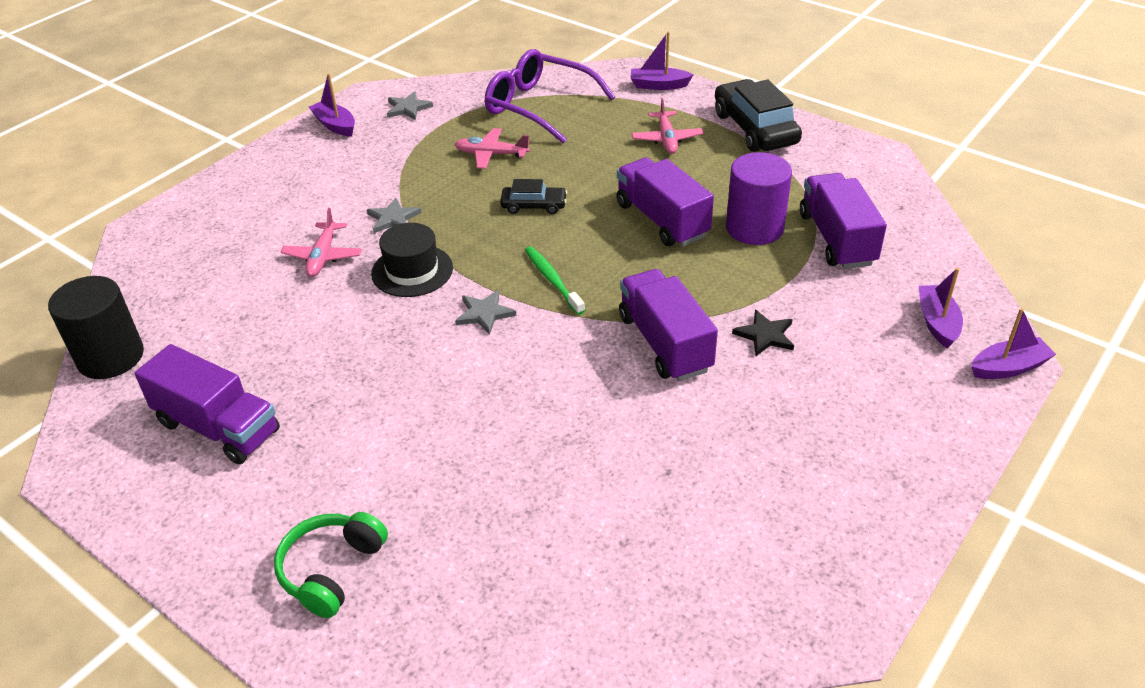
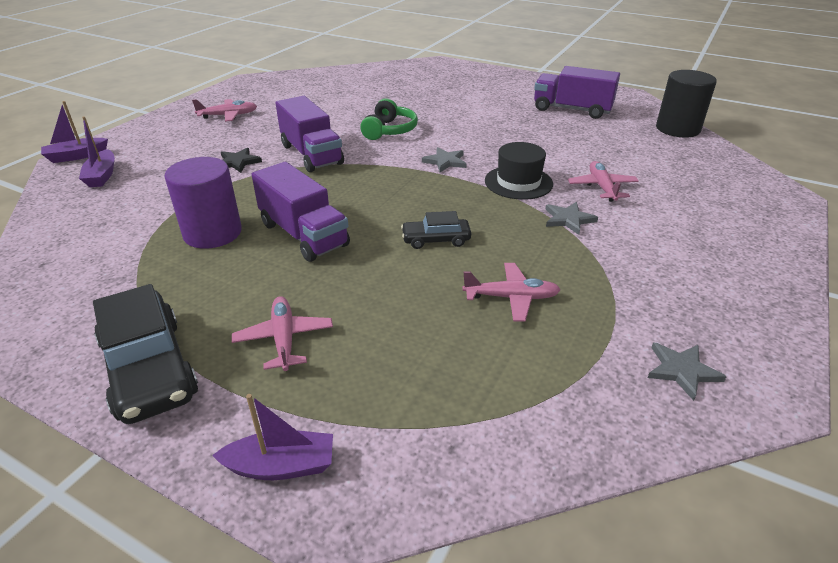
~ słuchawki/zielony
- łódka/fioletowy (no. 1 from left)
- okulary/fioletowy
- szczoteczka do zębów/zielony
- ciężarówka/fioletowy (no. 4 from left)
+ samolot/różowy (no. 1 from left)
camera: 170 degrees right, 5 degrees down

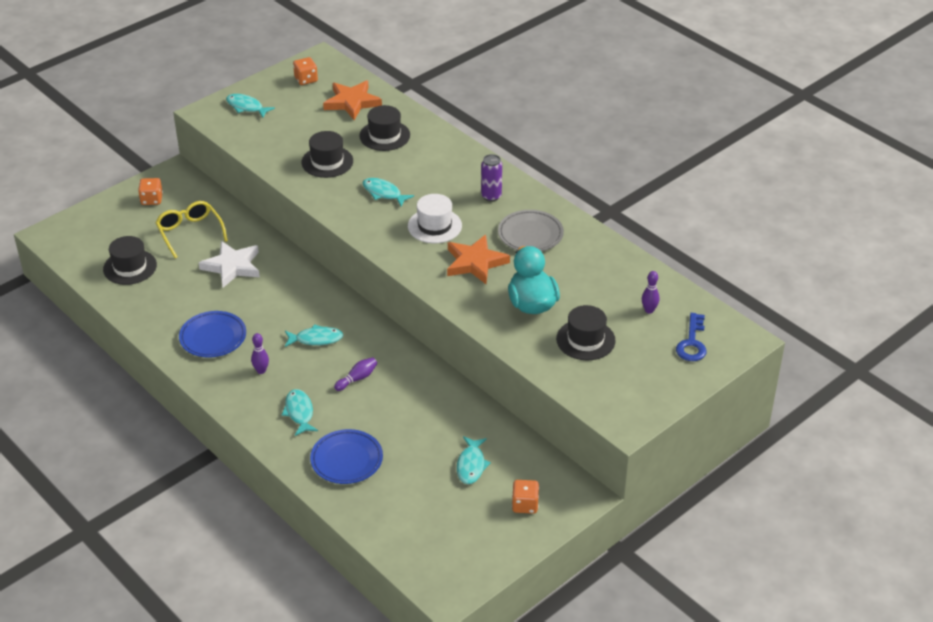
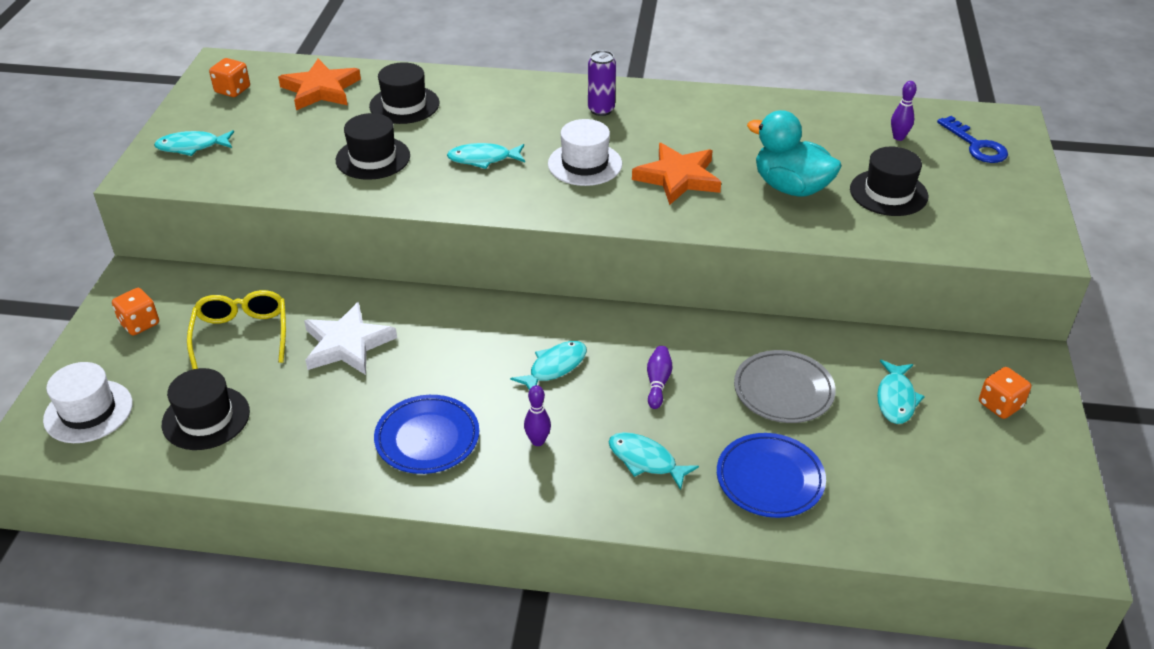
~ okulary/żółty 60 degrees clockwise
~ ryba/turkusowy (no. 5 from left) 45 degrees clockwise
~ talerz/szary
+ kapelusz/biały (no. 1 from left)
camera: 40 degrees left, 0 degrees up

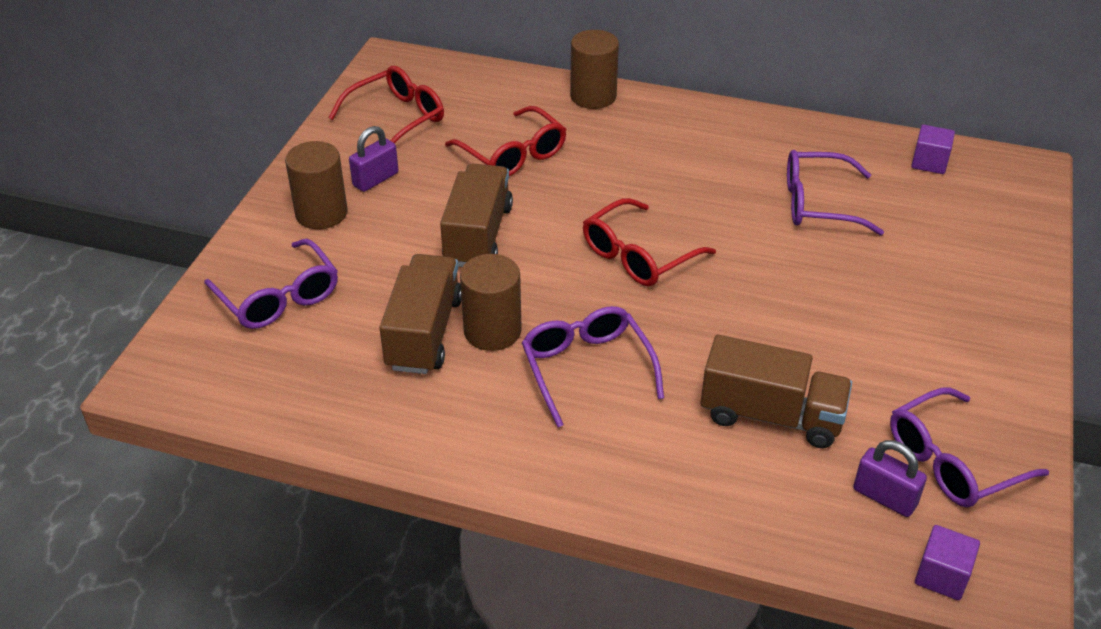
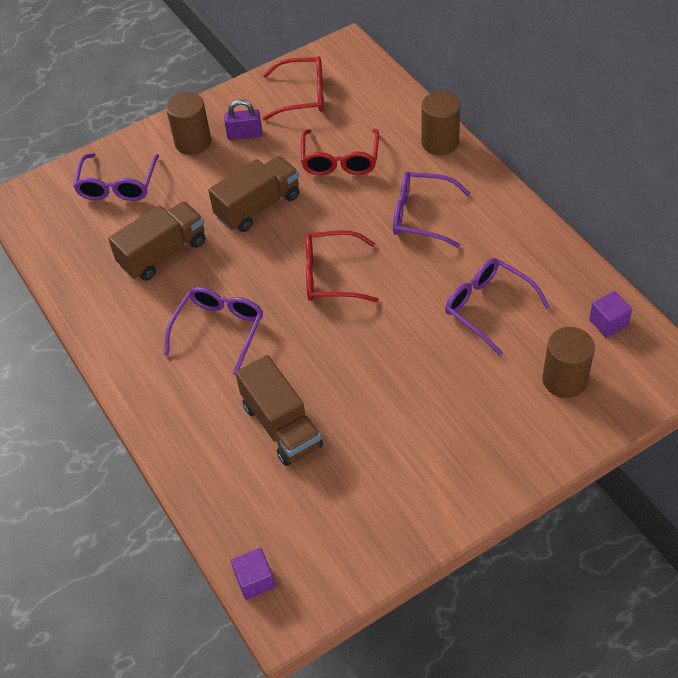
~ walec/brązowy (no. 2 from left in the first image) to walec/brązowy (no. 3 from left)
- kłódka/fioletowy (no. 2 from left)
~ okulary/fioletowy (no. 4 from left in the first image) to okulary/fioletowy (no. 3 from left)
camera: 45 degrees right, 10 degrees up

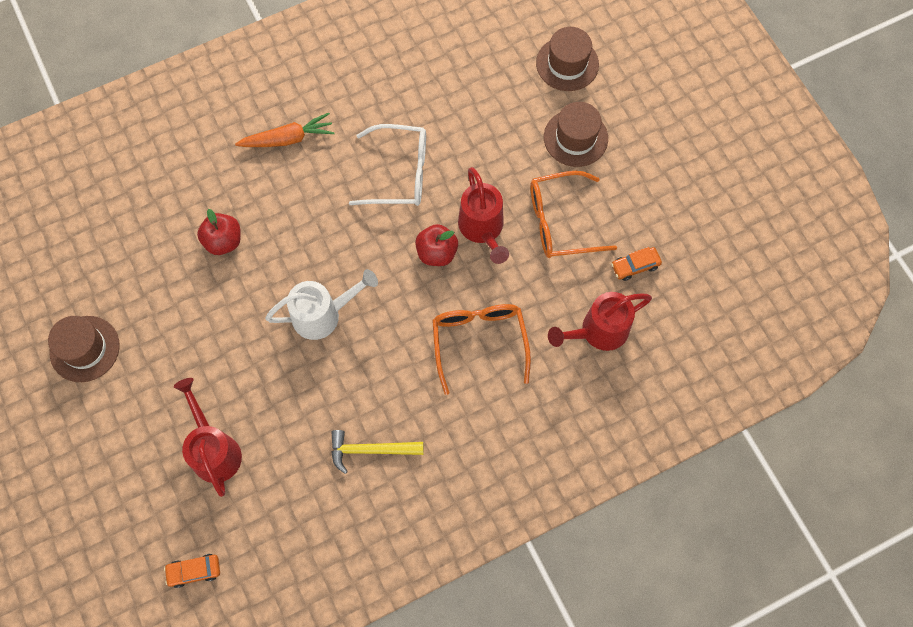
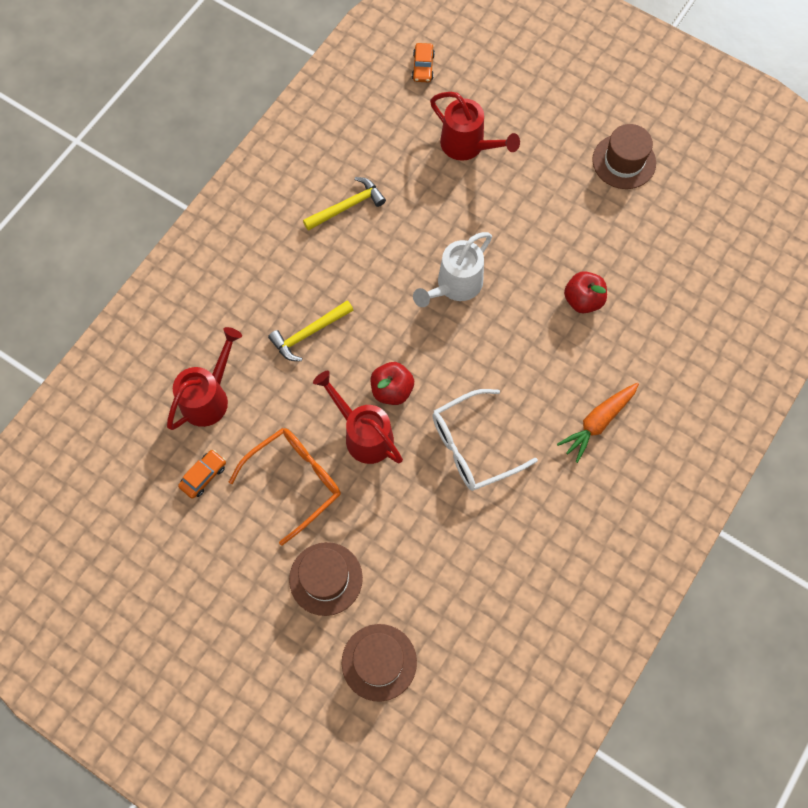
~ samochód/pomarańczowy (no. 1 from left in the first image) 135 degrees clockwise
~ okulary/pomarańczowy (no. 1 from left) to młotek/żółty (no. 1 from left)
camera: 150 degrees right, 0 degrees up

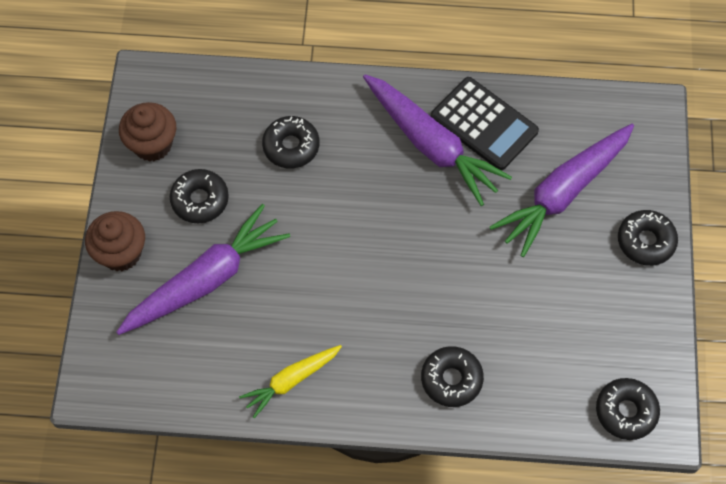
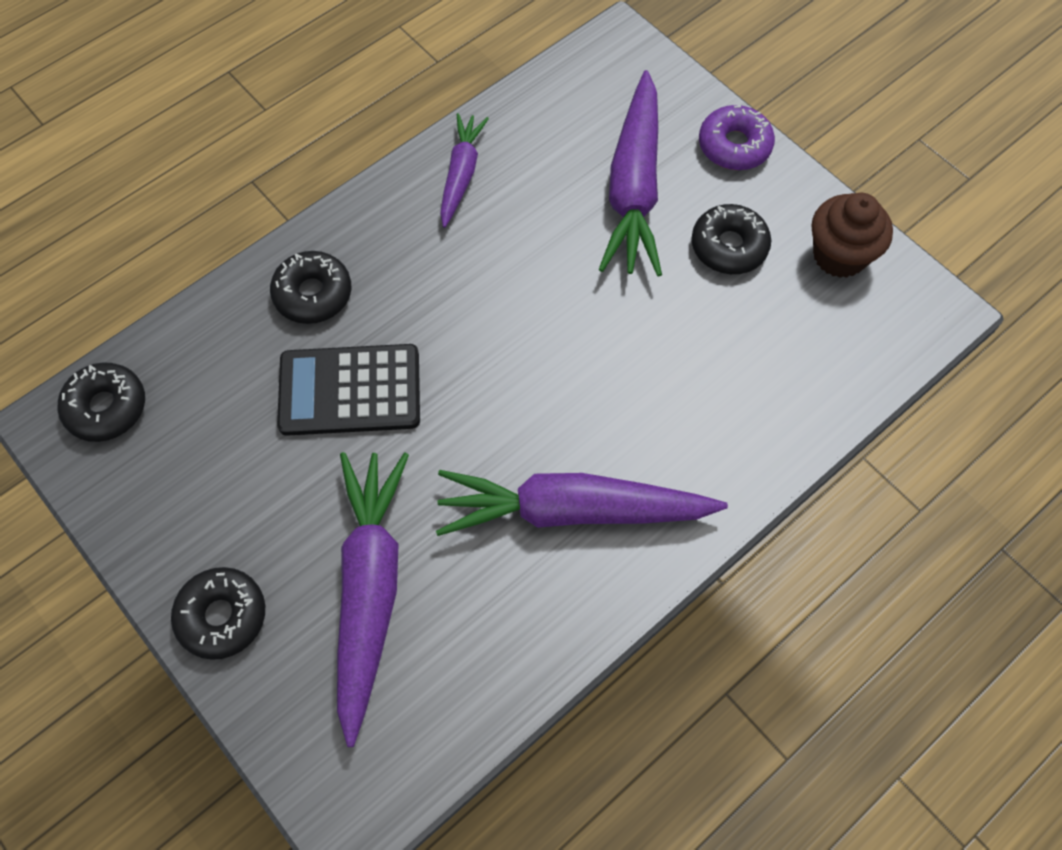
~ muffinka/brązowy (no. 1 from left) to donut/fioletowy
~ marchewka/żółty to marchewka/fioletowy (no. 2 from left)
- donut/czarny (no. 2 from left)
~ kalkulator/czarny
camera: 135 degrees right, 0 degrees up

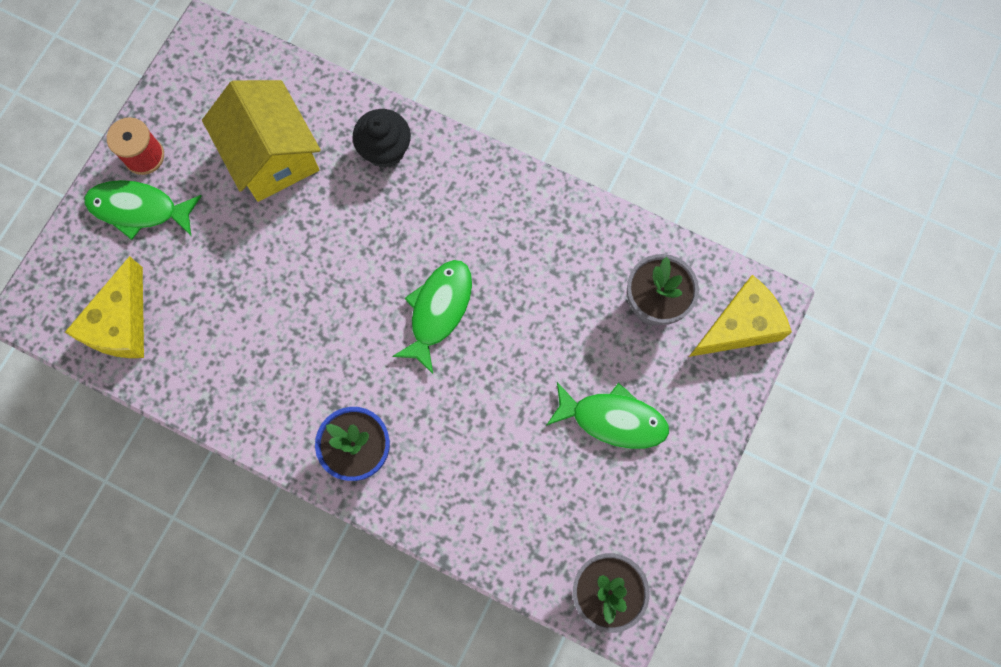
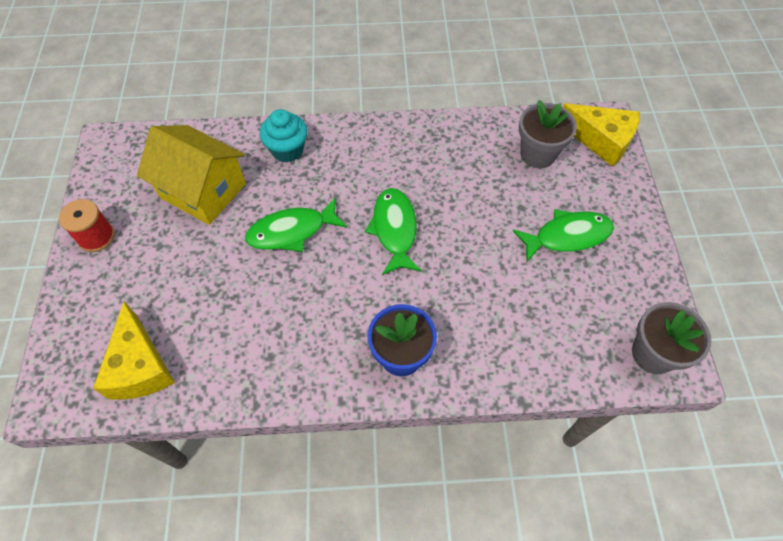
~ ryba/zielony (no. 1 from left)
~ muffinka/czarny to muffinka/turkusowy
~ ser/żółty (no. 2 from left) 90 degrees clockwise
camera: 30 degrees left, 15 degrees down

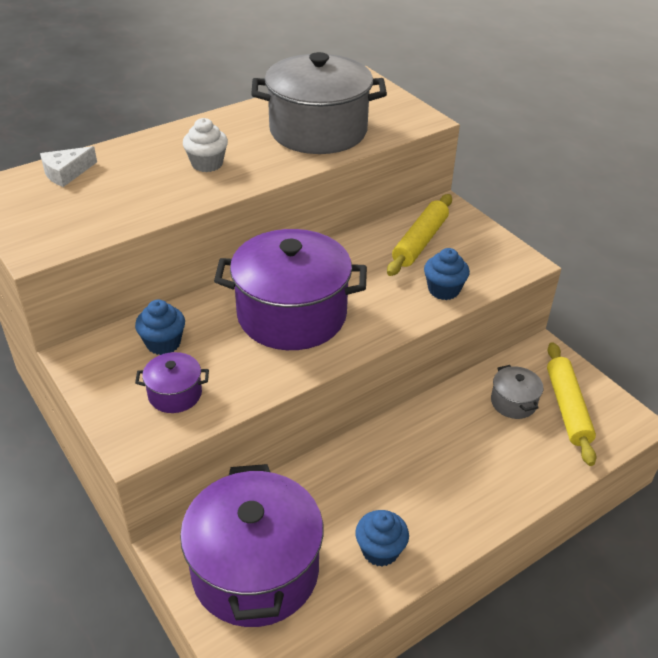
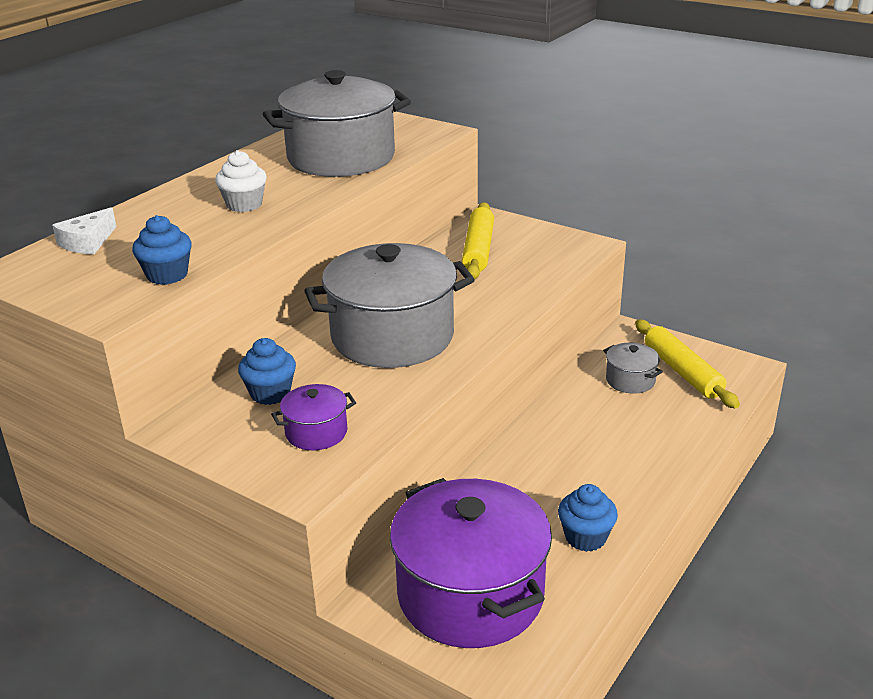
~ garnek/fioletowy (no. 3 from left) to garnek/szary (no. 2 from left)
~ muffinka/niebieski (no. 3 from left in the first image) to muffinka/niebieski (no. 1 from left)
camera: 20 degrees left, 10 degrees down

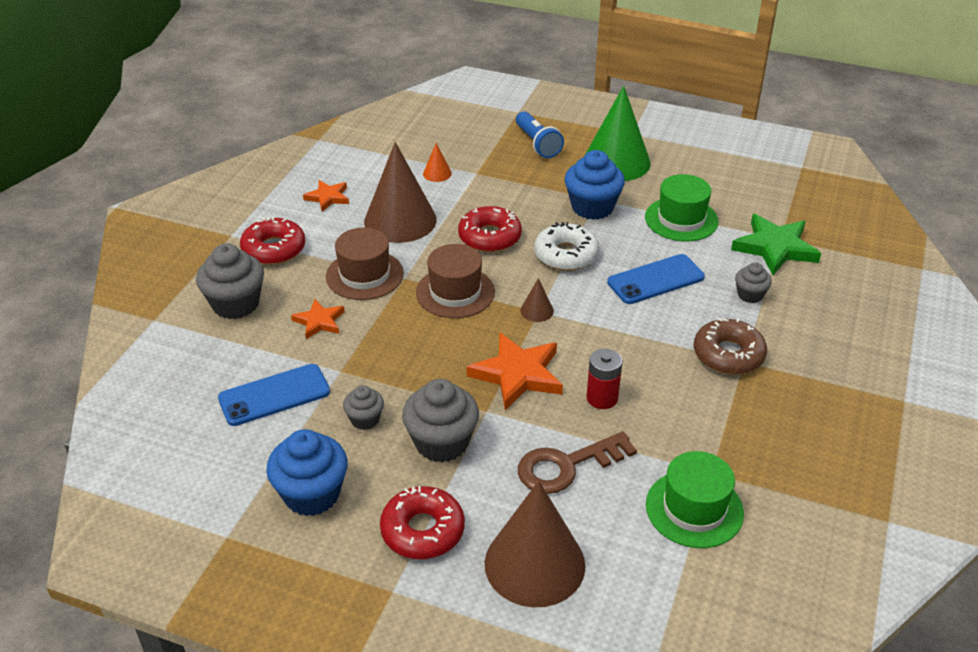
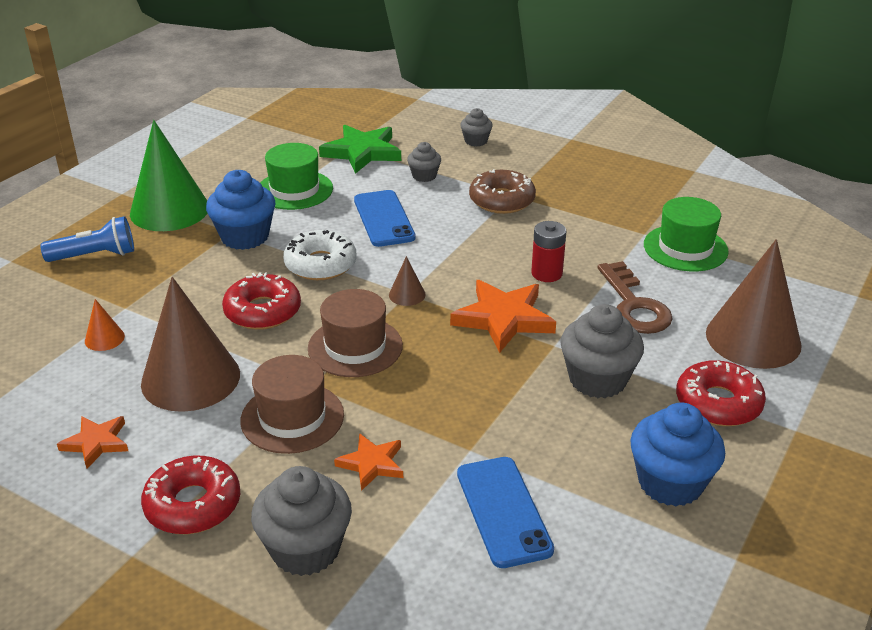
~ muffinka/szary (no. 2 from left in the first image) to muffinka/szary (no. 3 from left)
camera: 80 degrees left, 5 degrees down

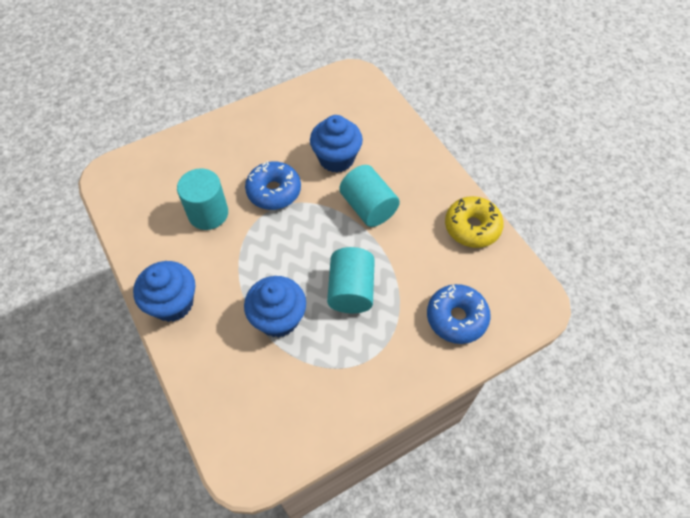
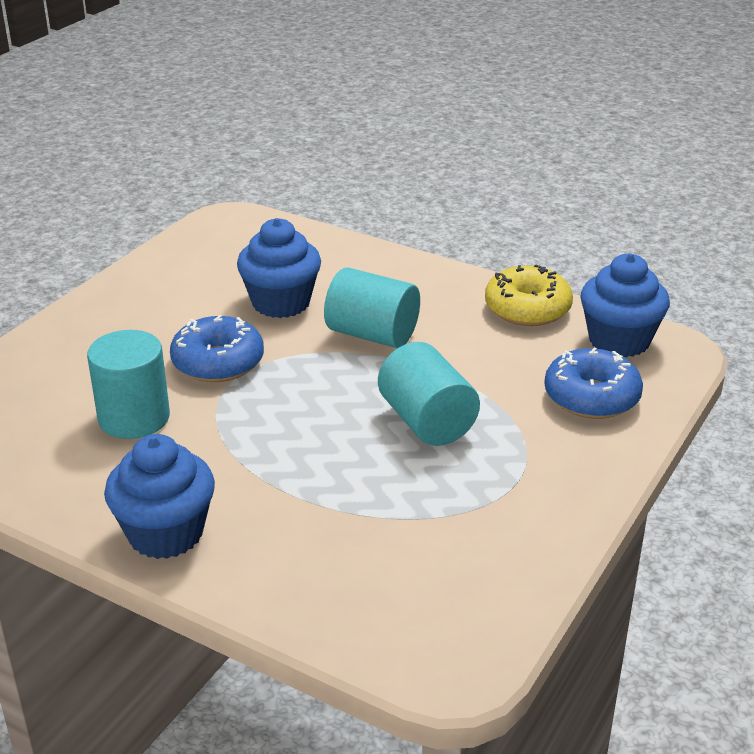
~ muffinka/niebieski (no. 2 from left in the first image) to muffinka/niebieski (no. 3 from left)
camera: 30 degrees left, 25 degrees down

